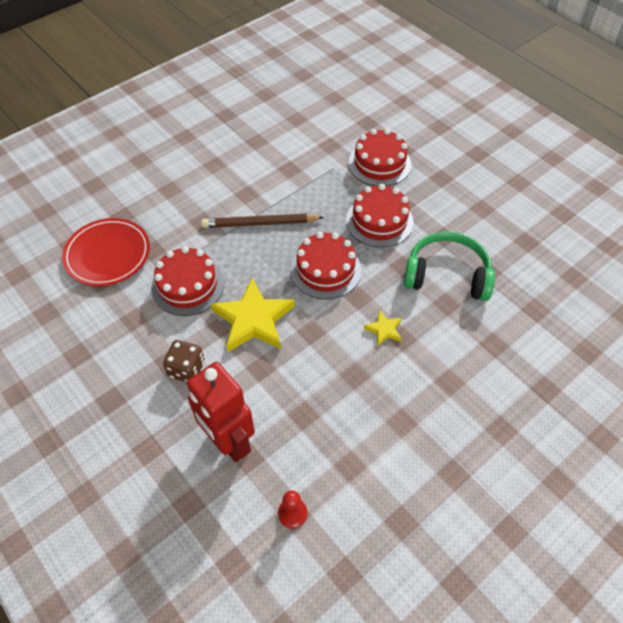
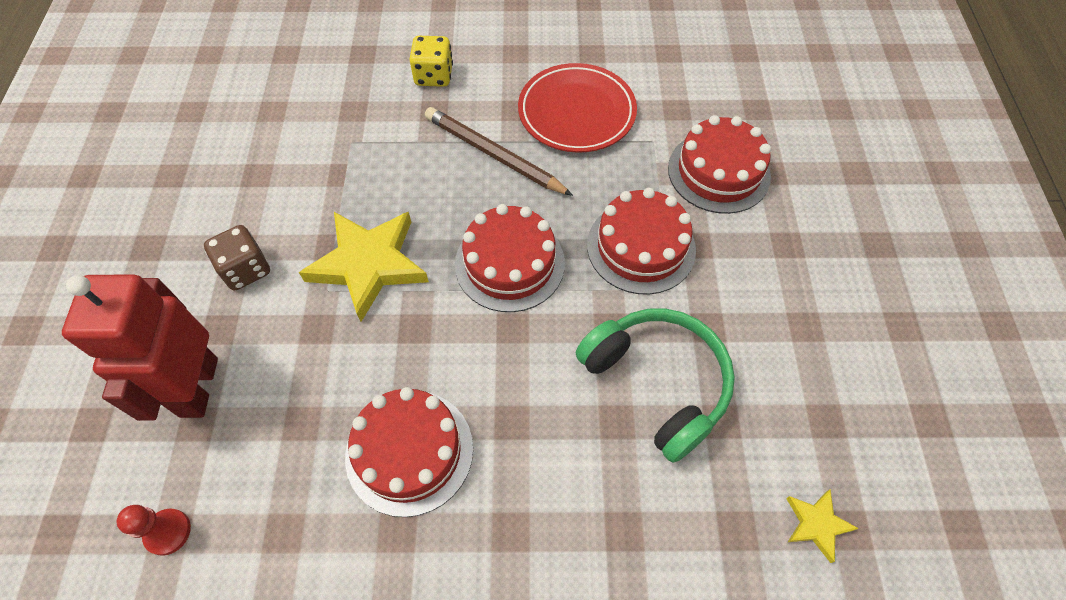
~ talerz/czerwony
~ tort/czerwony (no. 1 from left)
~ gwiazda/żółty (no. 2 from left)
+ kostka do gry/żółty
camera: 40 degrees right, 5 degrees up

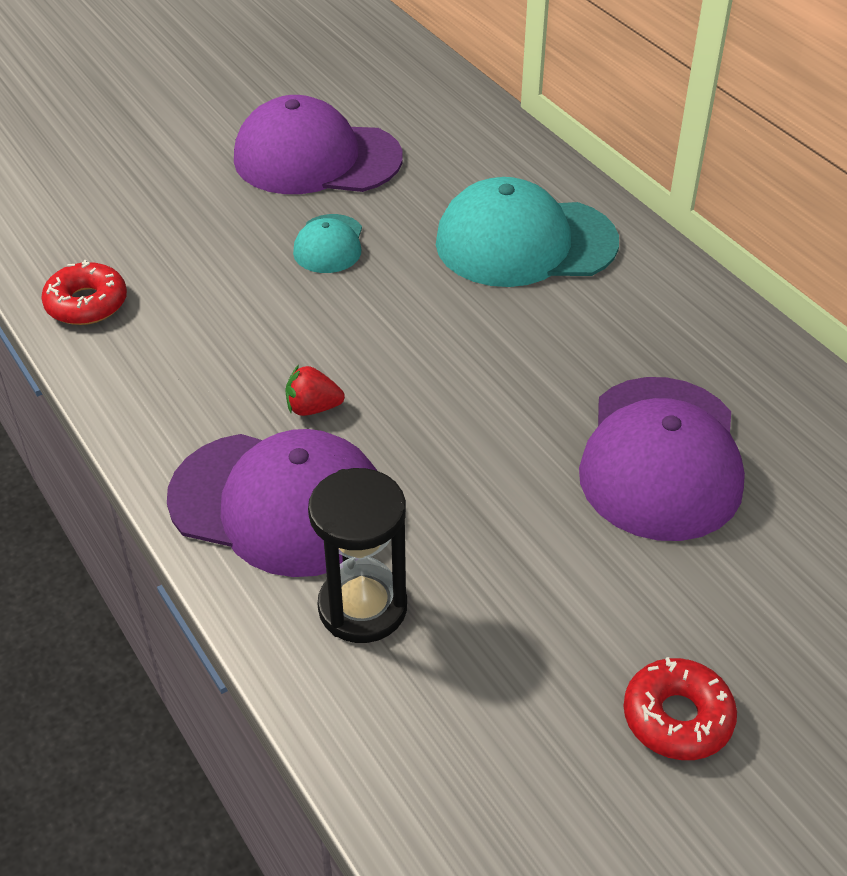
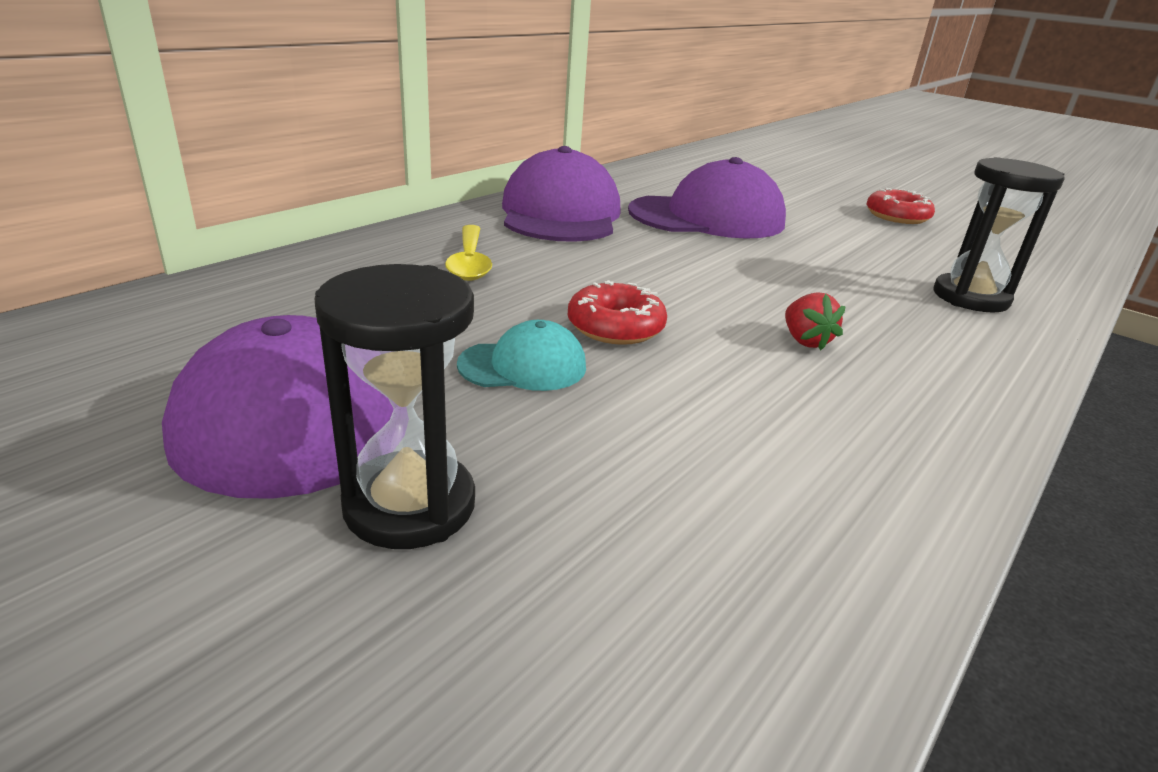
~ donut/czerwony (no. 1 from left)
~ czapka/fioletowy (no. 1 from left in the first image) to czapka/fioletowy (no. 2 from left)
~ czapka/turkusowy (no. 2 from left) to łyżka/żółty
+ klepsydra/czarny (no. 1 from left)
camera: 110 degrees left, 15 degrees down

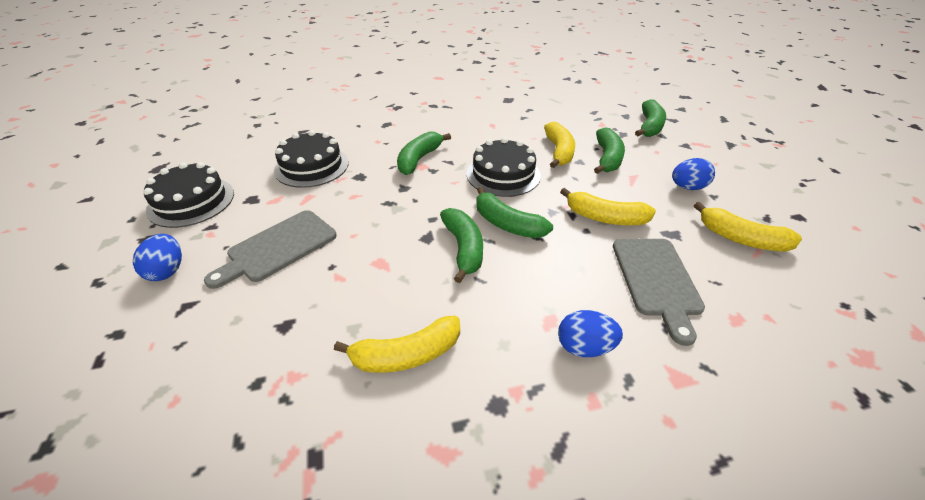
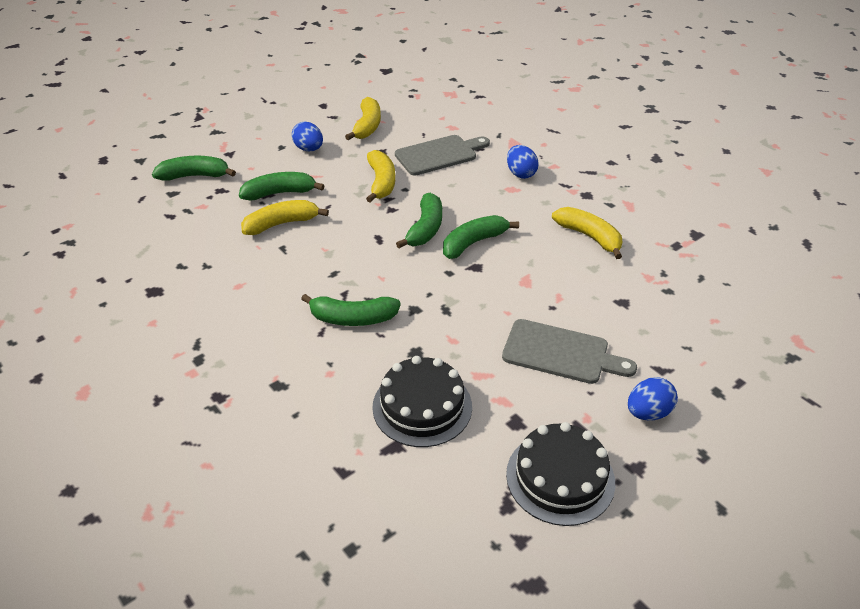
- tort/czarny (no. 3 from left)
camera: 115 degrees left, 0 degrees up

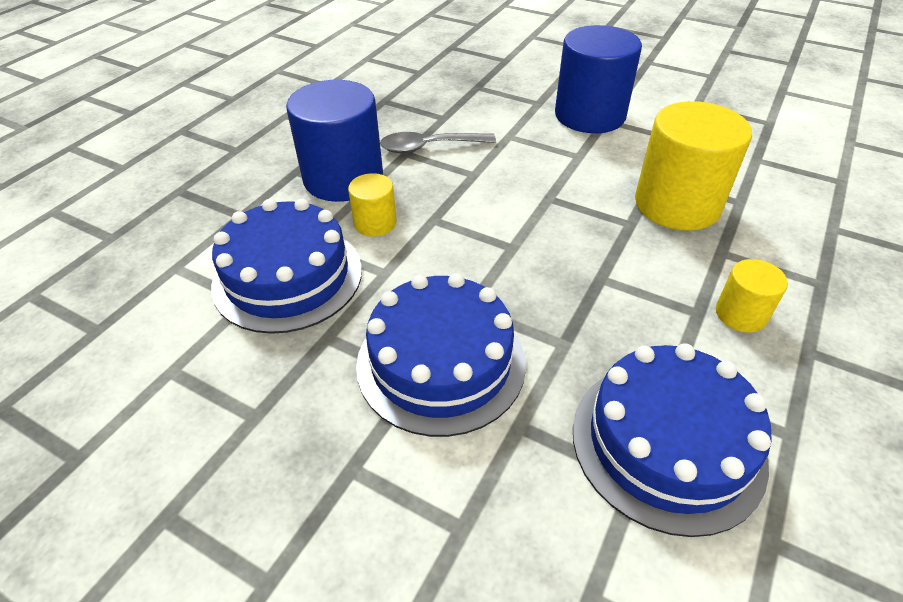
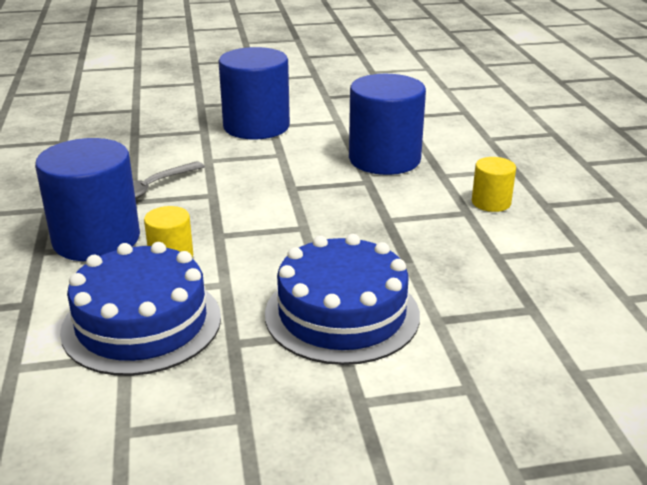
- tort/niebieski (no. 3 from left)
~ walec/żółty (no. 2 from left) to walec/niebieski (no. 3 from left)
camera: 40 degrees left, 15 degrees down

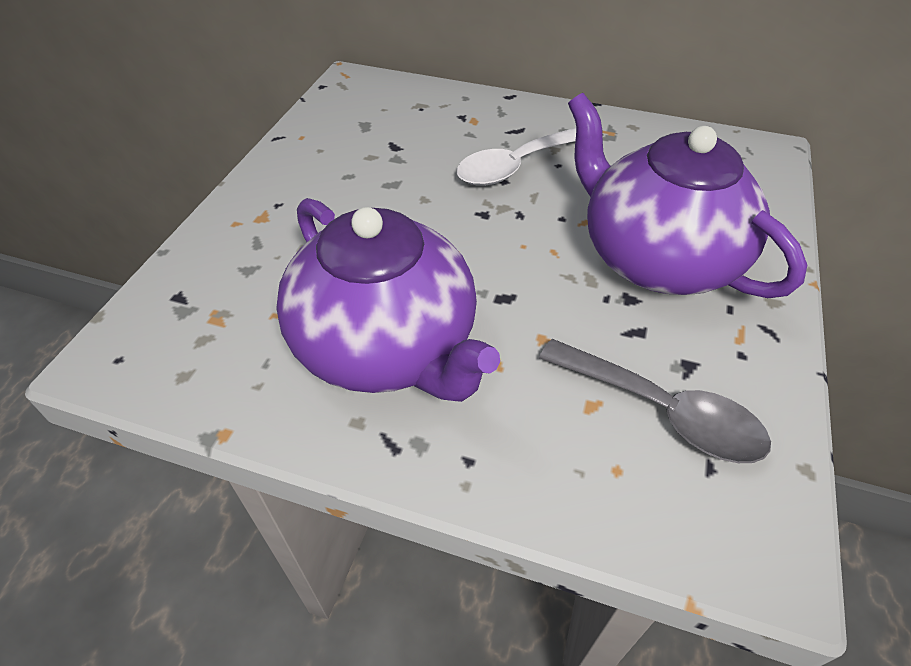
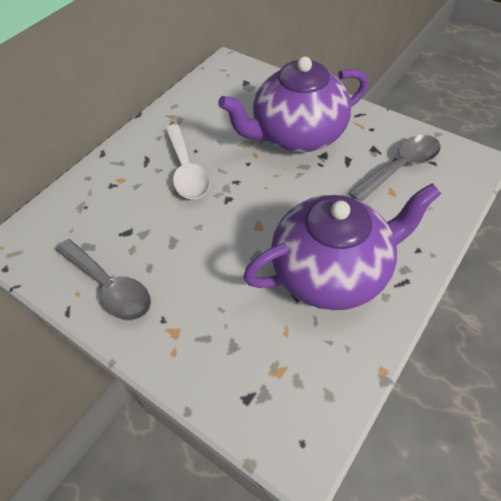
+ łyżka/szary (no. 1 from left)
camera: 70 degrees left, 5 degrees up

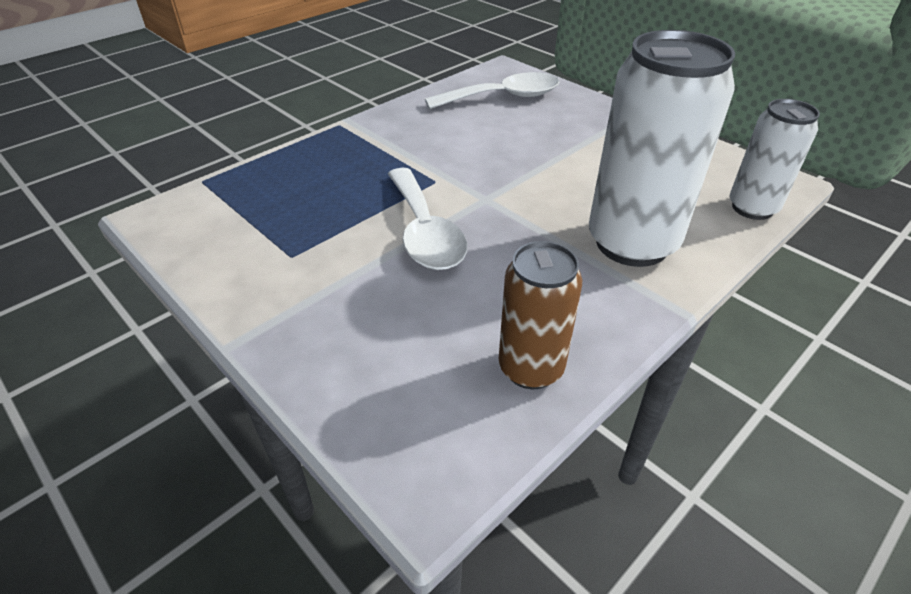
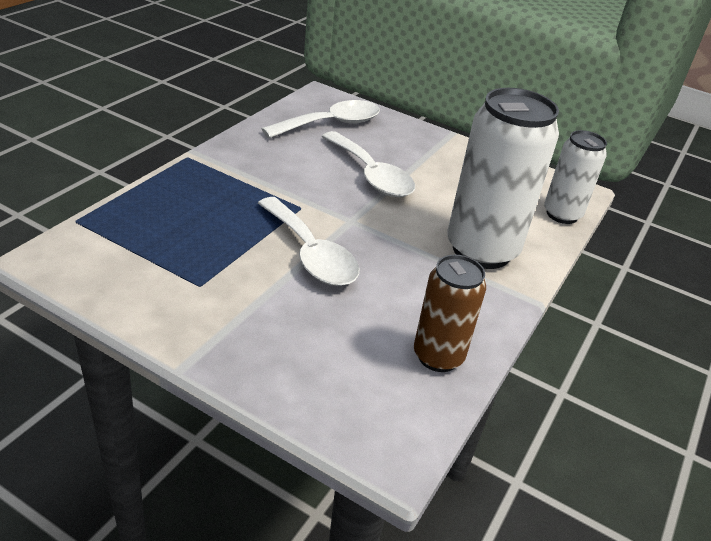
+ łyżka/biały (no. 3 from left)
camera: 20 degrees left, 5 degrees down

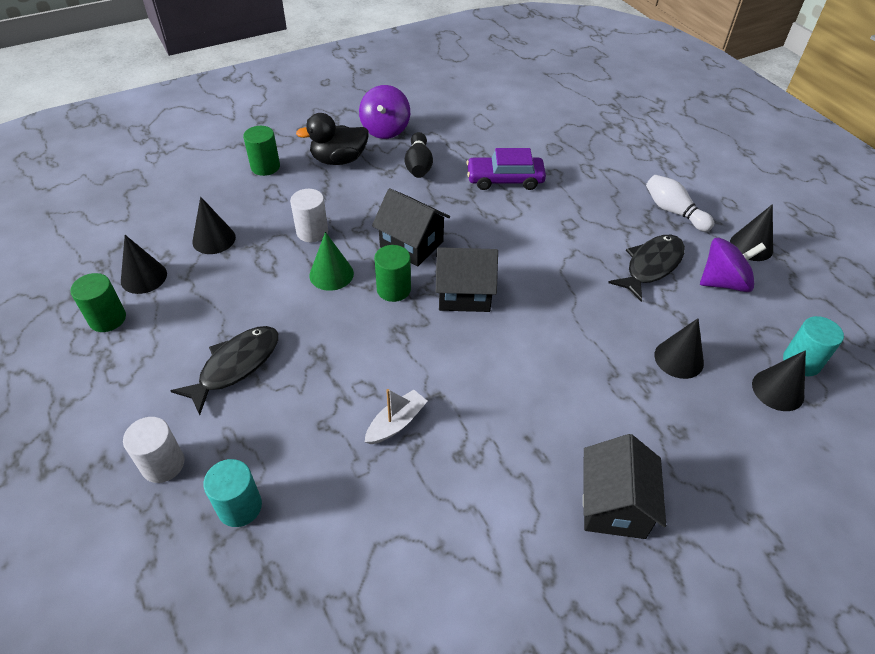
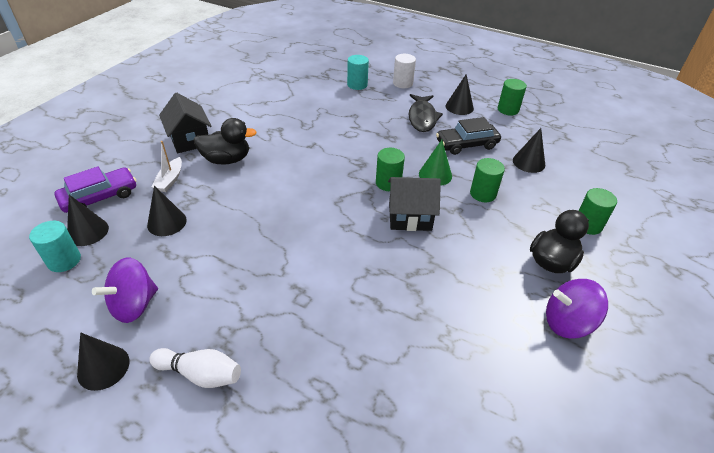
~ stożek/czarny (no. 1 from left in the first image) to stożek/czarny (no. 4 from left)
~ walec/biały (no. 2 from left) to walec/zielony (no. 2 from left)
~ bączek/fioletowy (no. 1 from left in the first image) 60 degrees counterclockwise
~ łódka/biały
- kręgiel/czarny
- domek/czarny (no. 2 from left)
~ samochód/fioletowy
- ryba/czarny (no. 2 from left)
+ kaczka/czarny (no. 1 from left)
+ samochód/czarny
camera: 145 degrees right, 5 degrees down

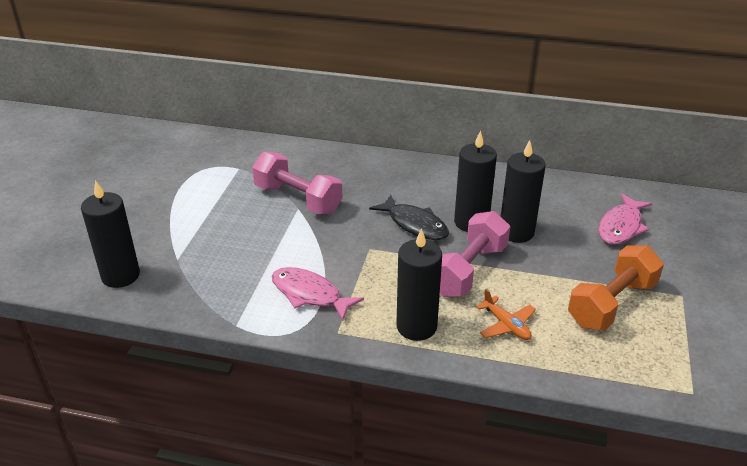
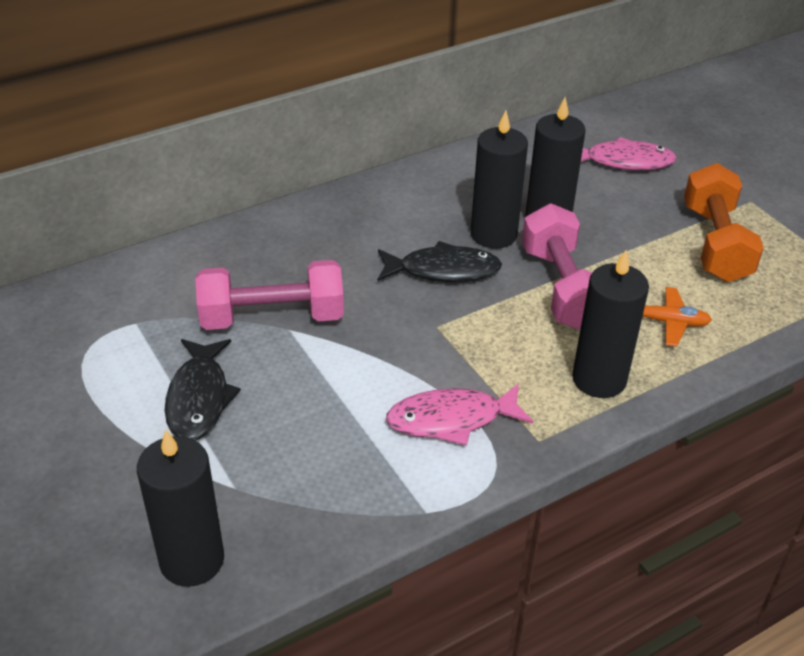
~ ryba/różowy (no. 2 from left) 75 degrees counterclockwise
+ ryba/czarny (no. 1 from left)
camera: 45 degrees left, 5 degrees up

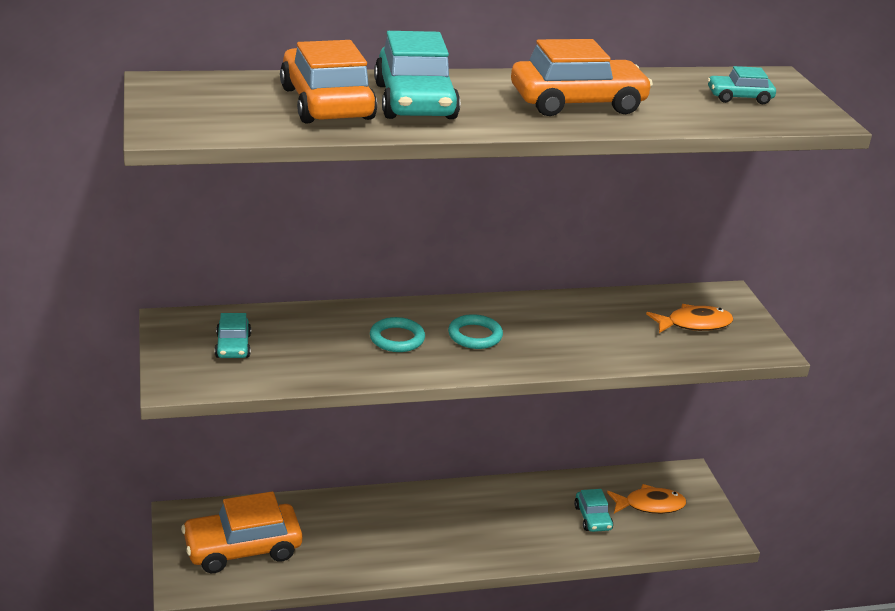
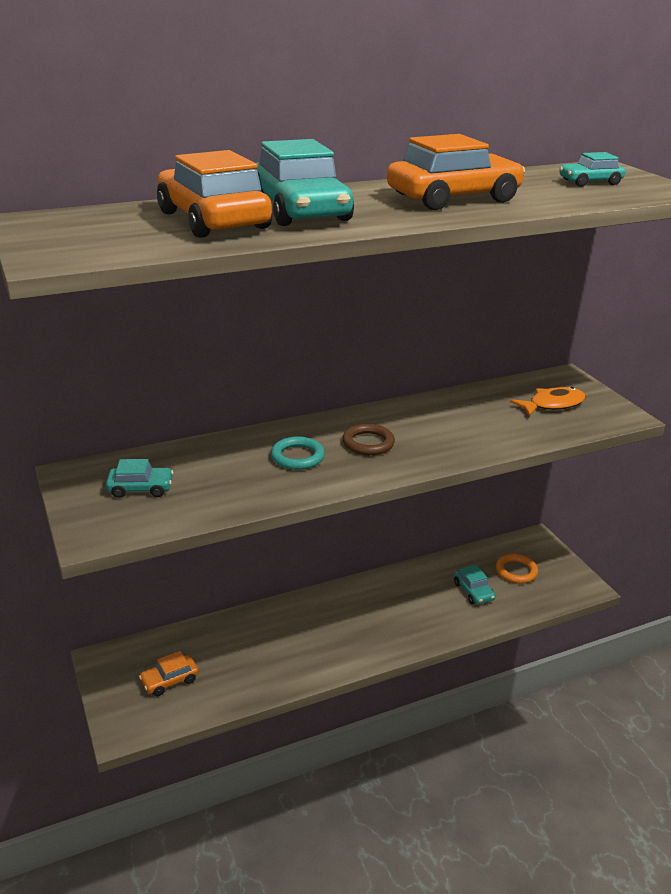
~ samochód/pomarańczowy (no. 1 from left) x0.51
~ samochód/turkusowy (no. 1 from left) 75 degrees counterclockwise
~ pierścień/turkusowy (no. 2 from left) to pierścień/brązowy
~ ryba/pomarańczowy (no. 1 from left) to pierścień/pomarańczowy
camera: 10 degrees left, 0 degrees up

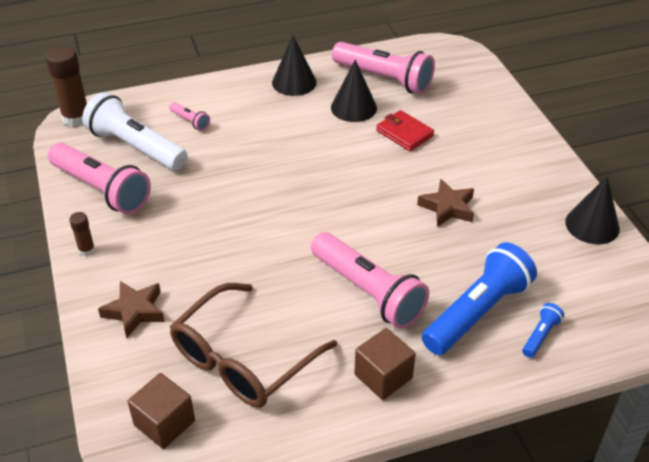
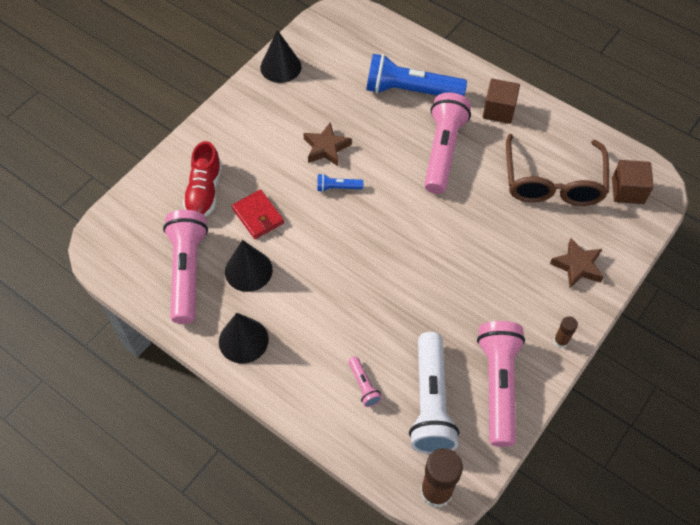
~ latarka/różowy (no. 2 from left) 150 degrees clockwise
~ okulary/brązowy 90 degrees clockwise
~ portfel/czerwony 45 degrees counterclockwise
~ latarka/niebieski (no. 2 from left in the first image) to latarka/niebieski (no. 1 from left)
+ but/czerwony
camera: 125 degrees left, 15 degrees up

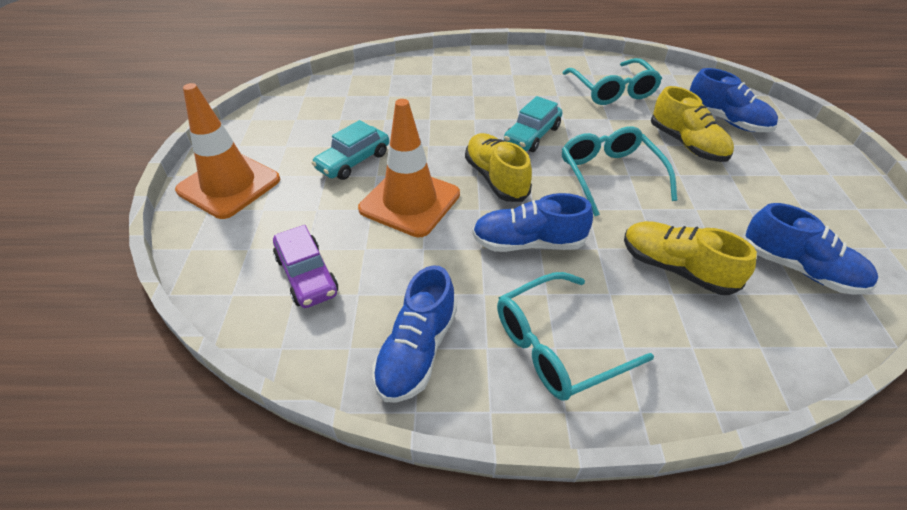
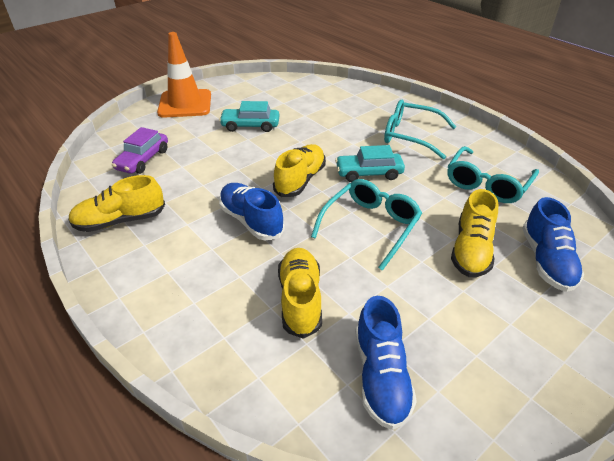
- pachołek/pomarańczowy (no. 2 from left)
~ but/niebieski (no. 1 from left) to but/żółty (no. 1 from left)
~ okulary/turkusowy (no. 1 from left in the first image) to okulary/turkusowy (no. 2 from left)
camera: 50 degrees right, 5 degrees down

